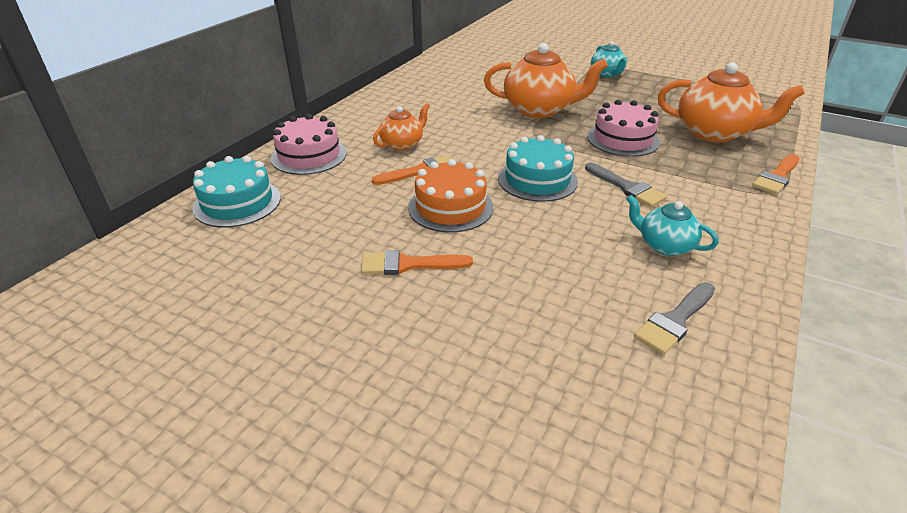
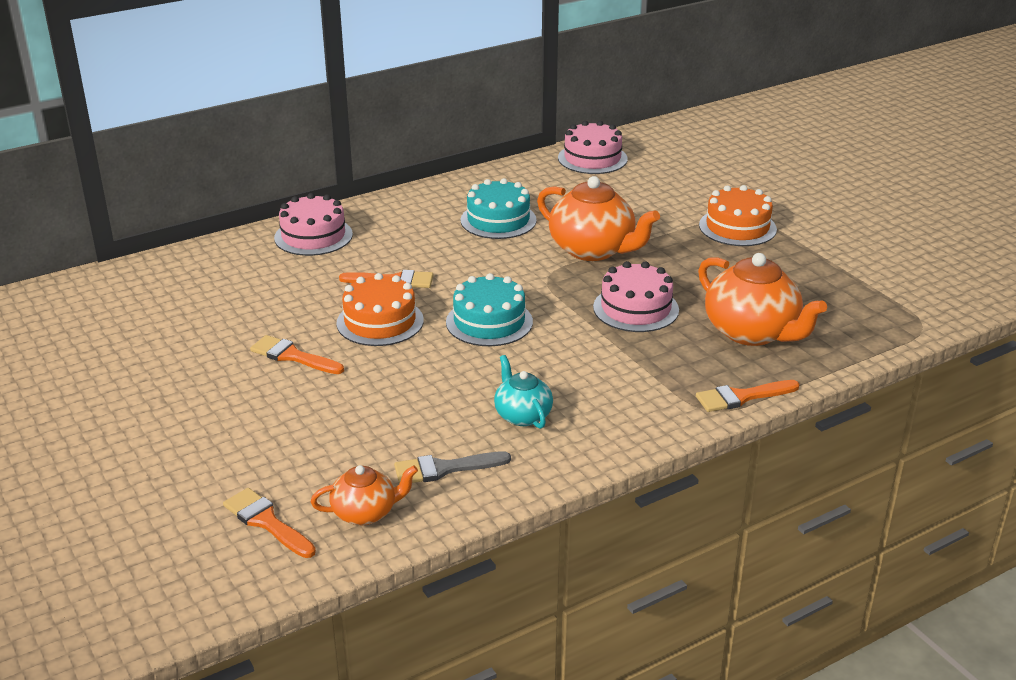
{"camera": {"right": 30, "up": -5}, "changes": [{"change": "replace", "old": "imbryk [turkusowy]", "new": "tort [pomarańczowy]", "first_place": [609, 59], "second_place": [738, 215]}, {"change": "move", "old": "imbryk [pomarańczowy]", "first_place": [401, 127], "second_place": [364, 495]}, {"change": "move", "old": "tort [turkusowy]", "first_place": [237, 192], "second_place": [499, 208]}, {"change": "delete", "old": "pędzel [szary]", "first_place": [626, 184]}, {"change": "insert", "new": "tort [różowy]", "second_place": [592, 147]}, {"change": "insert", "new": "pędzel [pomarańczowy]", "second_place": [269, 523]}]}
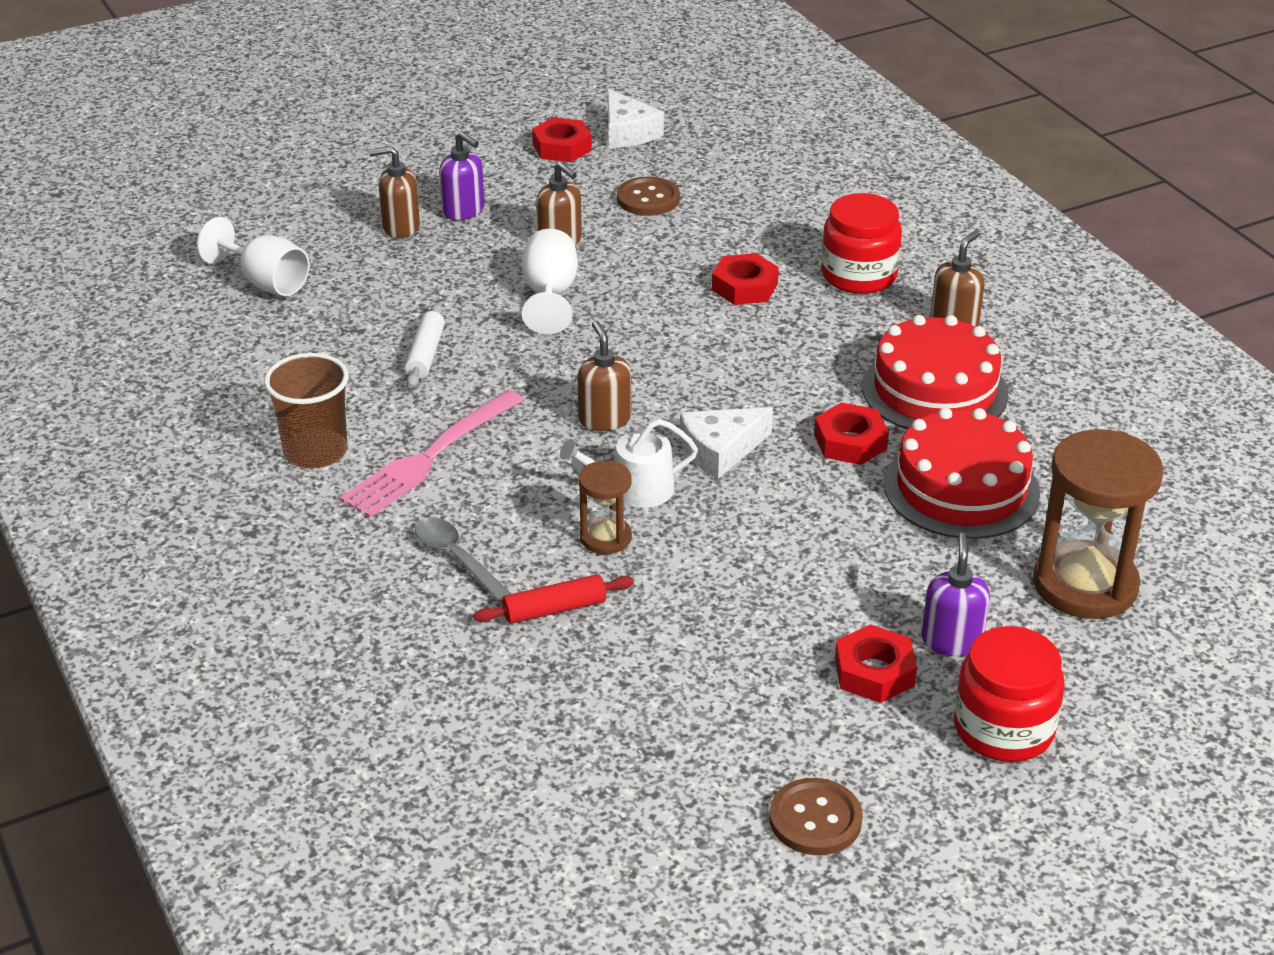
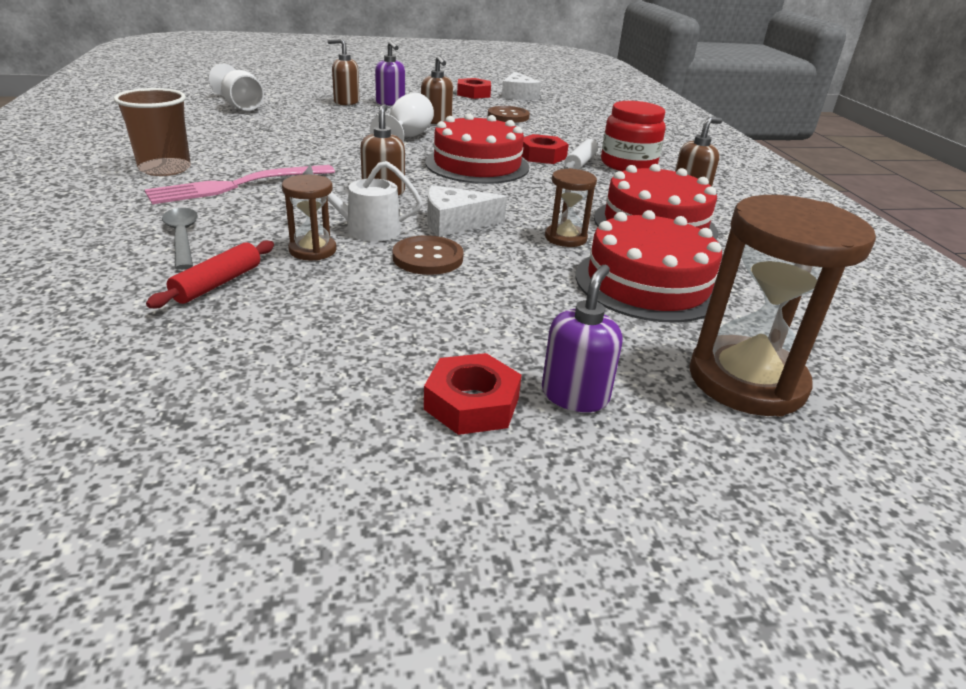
{"camera": {"right": 15, "up": -5}, "changes": [{"change": "move", "old": "wałek do ciasta [biały]", "first_place": [425, 345], "second_place": [581, 154]}, {"change": "replace", "old": "nakrętka [czerwony]", "new": "klepsydra [brązowy]", "first_place": [851, 433], "second_place": [571, 207]}, {"change": "rotate", "old": "wałek do ciasta [czerwony]", "first_place": [553, 599], "second_place": [210, 274], "degrees": -60}, {"change": "delete", "old": "słoik [czerwony]", "first_place": [1009, 694]}, {"change": "move", "old": "guzik [brązowy]", "first_place": [816, 816], "second_place": [428, 255]}, {"change": "insert", "new": "tort [czerwony]", "second_place": [477, 148]}]}
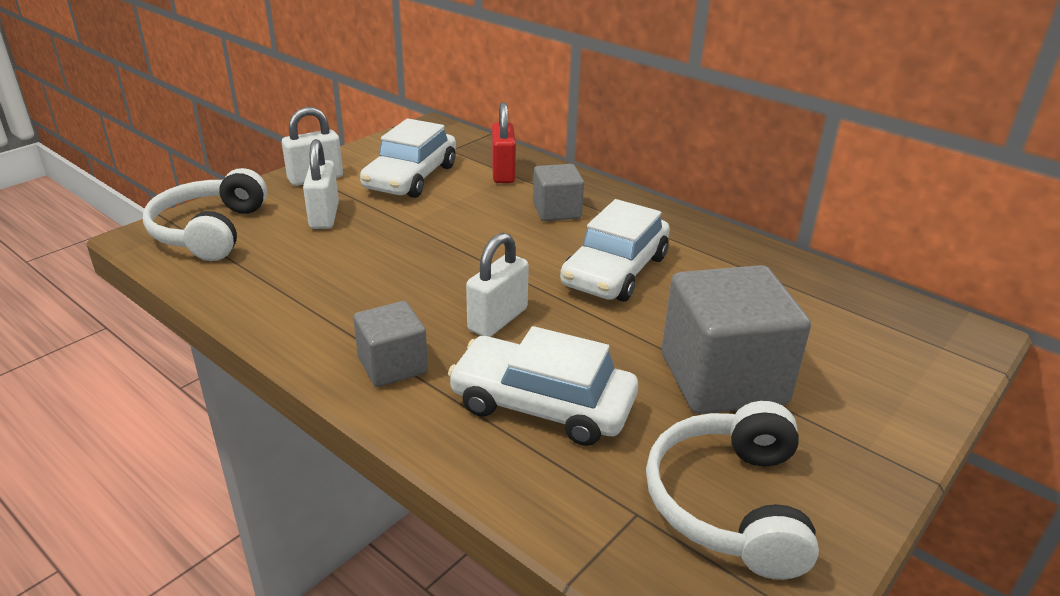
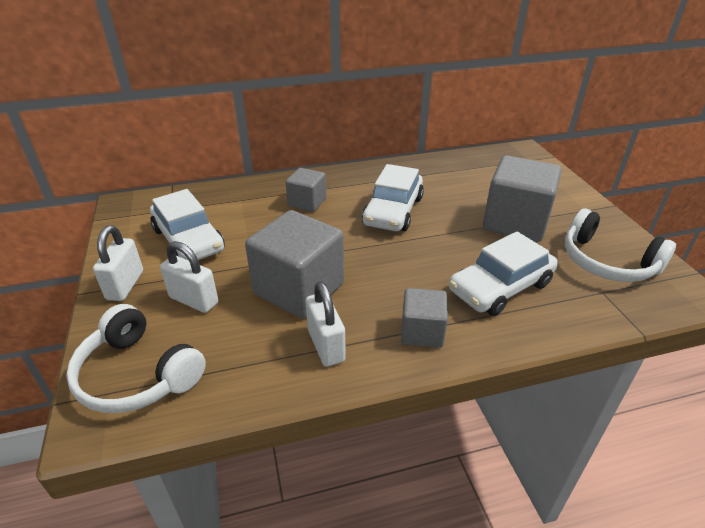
{"camera": {"right": -55, "up": 5}, "changes": [{"change": "delete", "old": "kłódka [czerwony]", "first_place": [504, 142]}, {"change": "rotate", "old": "samochód [biały]", "first_place": [615, 250], "second_place": [393, 197], "degrees": 45}, {"change": "move", "old": "kłódka [biały]", "first_place": [497, 285], "second_place": [326, 324]}, {"change": "insert", "new": "sześcian [szary]", "second_place": [294, 264]}]}
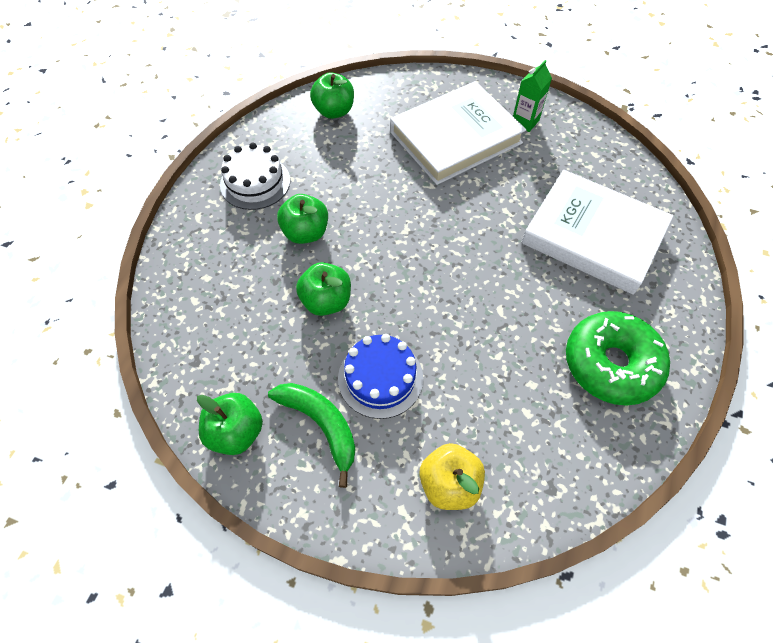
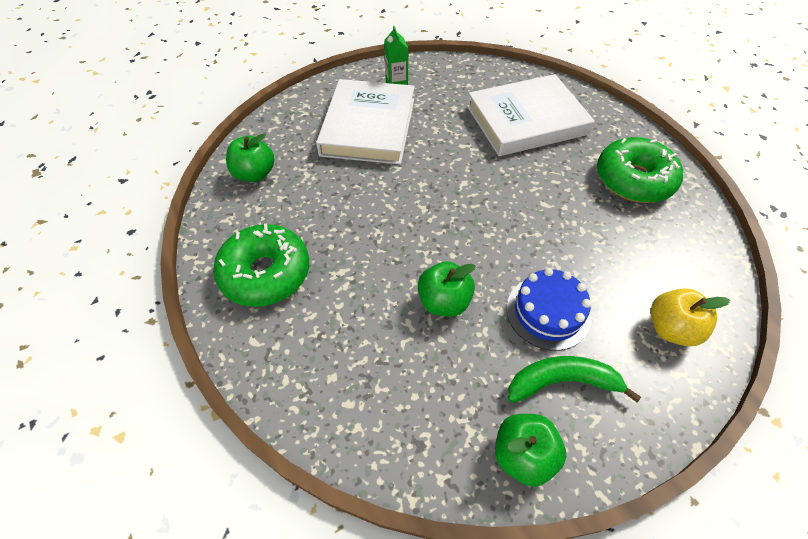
{"camera": {"right": -50, "up": -5}, "changes": [{"change": "replace", "old": "tort [biały]", "new": "donut [zielony]", "first_place": [255, 176], "second_place": [261, 265]}, {"change": "delete", "old": "jabłko [zielony]", "first_place": [302, 219]}]}
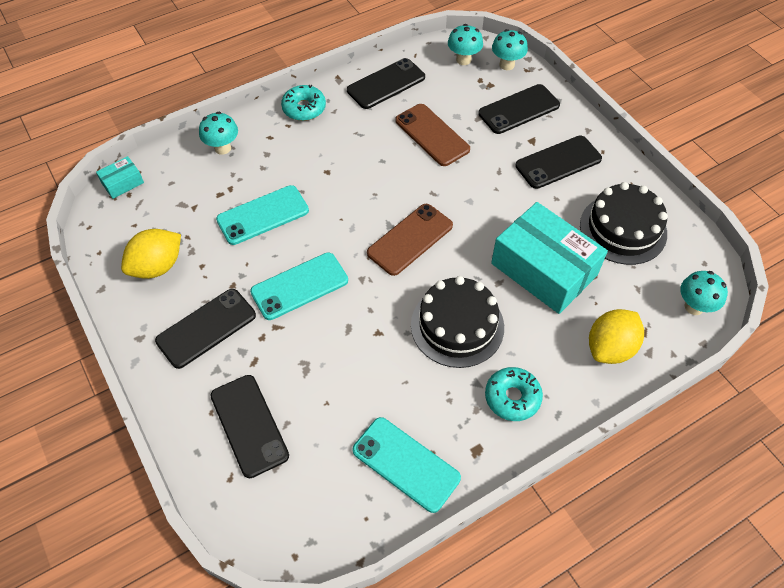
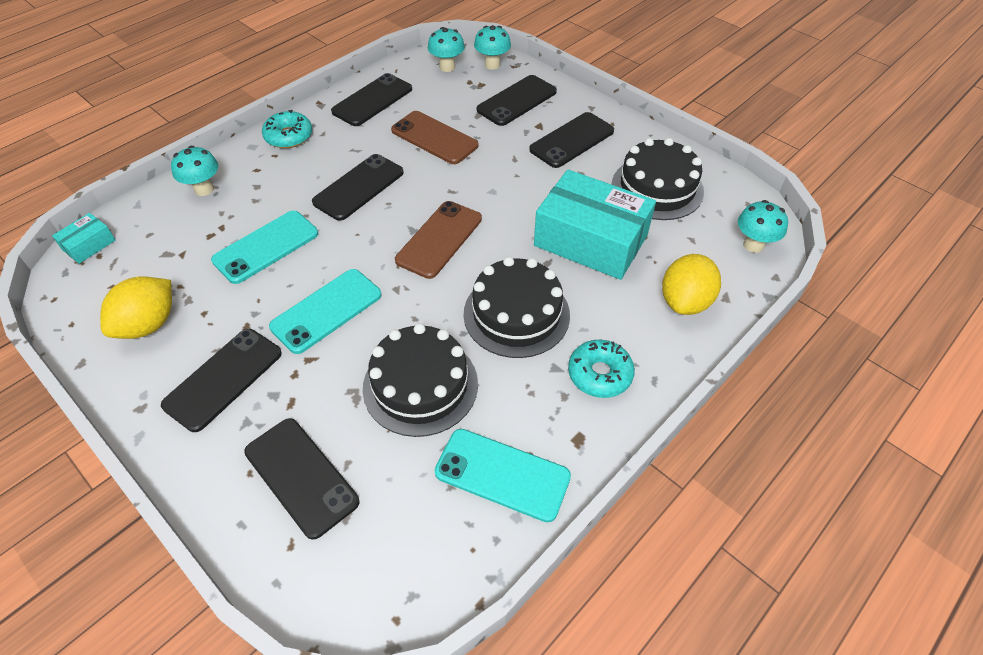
{"camera": {"right": -15, "up": -5}, "changes": [{"change": "insert", "new": "telefon [czarny]", "second_place": [358, 187]}, {"change": "insert", "new": "tort [czarny]", "second_place": [420, 380]}]}
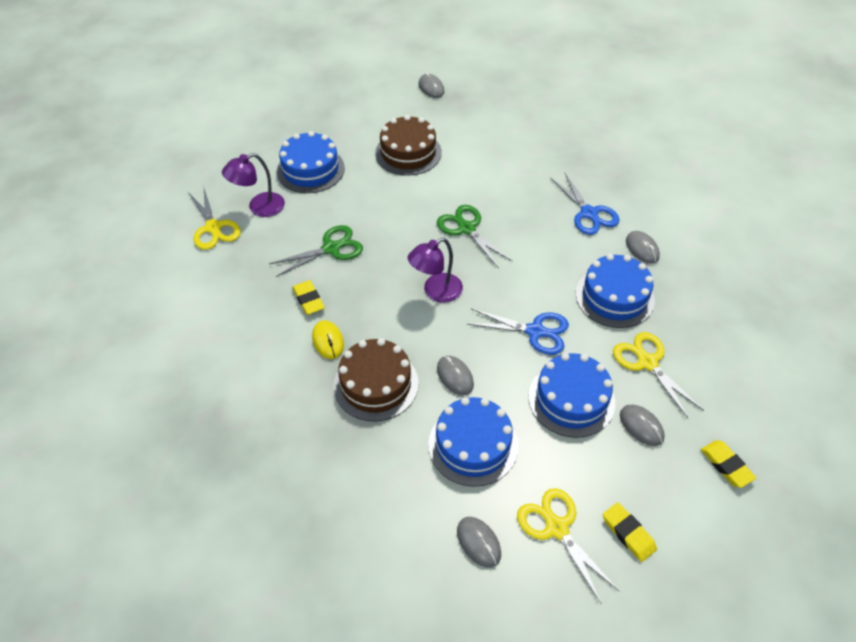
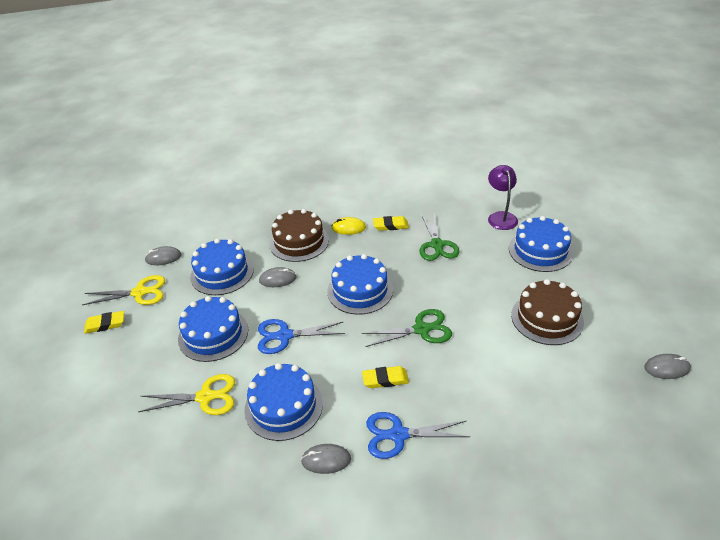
{"camera": {"right": 115, "up": -10}, "changes": [{"change": "delete", "old": "nożyczki [żółty]", "first_place": [214, 219]}, {"change": "replace", "old": "lampka [fioletowy]", "new": "tort [niebieski]", "first_place": [435, 270], "second_place": [360, 284]}, {"change": "rotate", "old": "nożyczki [niebieski]", "first_place": [518, 331], "second_place": [301, 336], "degrees": 45}, {"change": "delete", "old": "myszka [szary]", "first_place": [642, 425]}, {"change": "move", "old": "gumka do mazania [żółty]", "first_place": [728, 464], "second_place": [385, 377]}]}
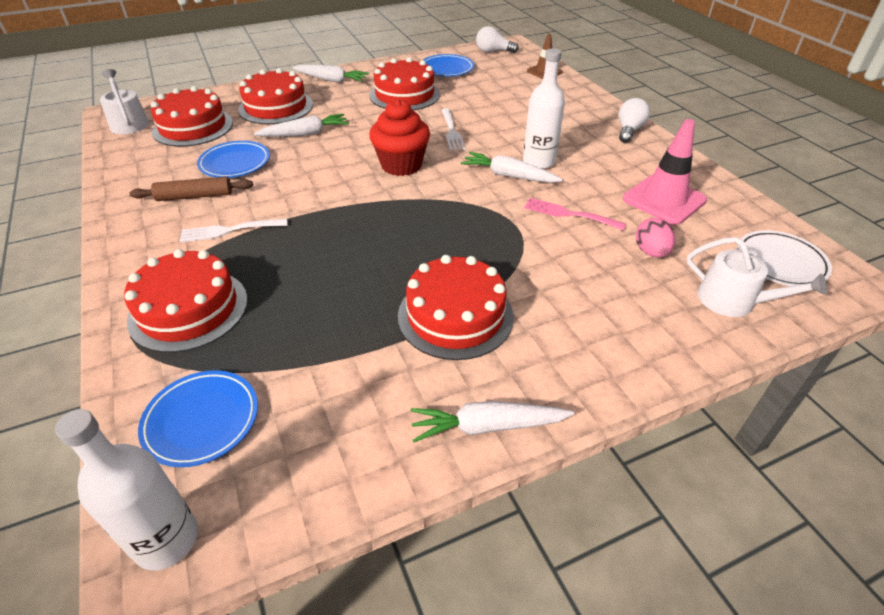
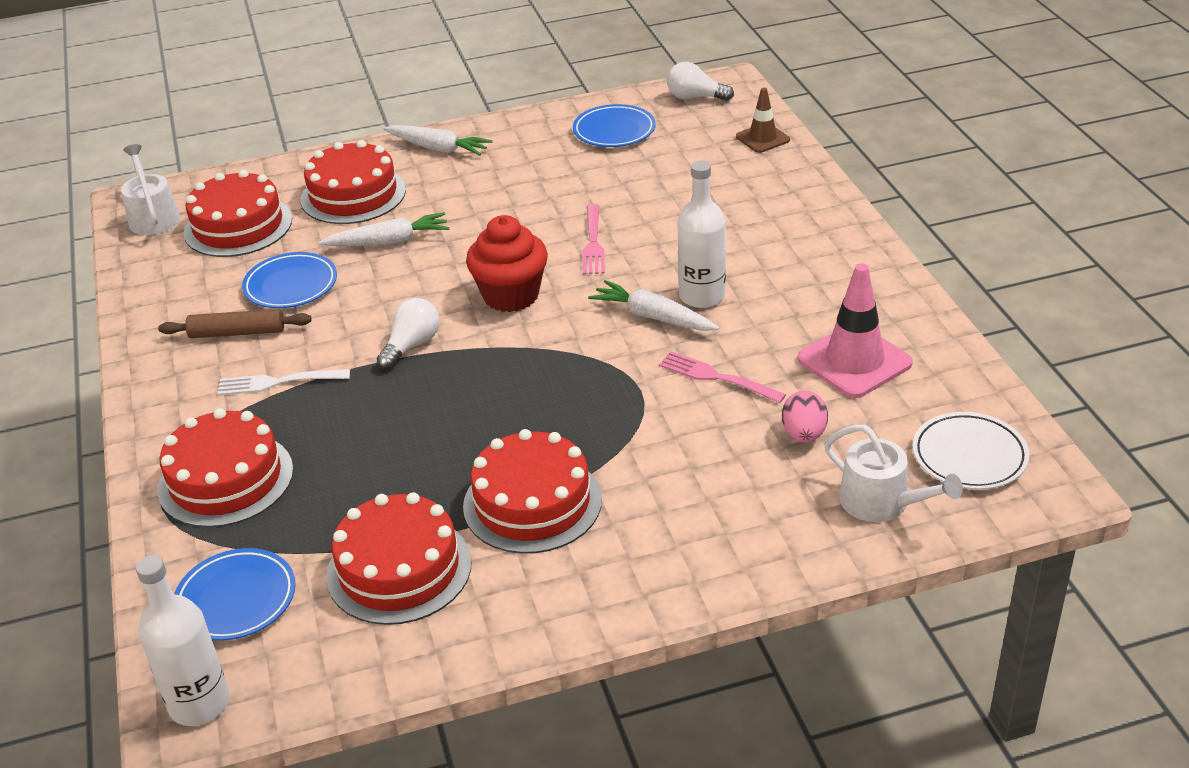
{"camera": {"right": 10, "up": -5}, "changes": [{"change": "move", "old": "tort [czerwony]", "first_place": [404, 83], "second_place": [399, 558]}, {"change": "move", "old": "żarówka [biały]", "first_place": [634, 120], "second_place": [408, 333]}, {"change": "recolor", "old": "widelec [biały]", "new": "widelec [różowy]", "first_place": [453, 129], "second_place": [594, 239]}, {"change": "delete", "old": "marchewka [biały]", "first_place": [492, 421]}]}
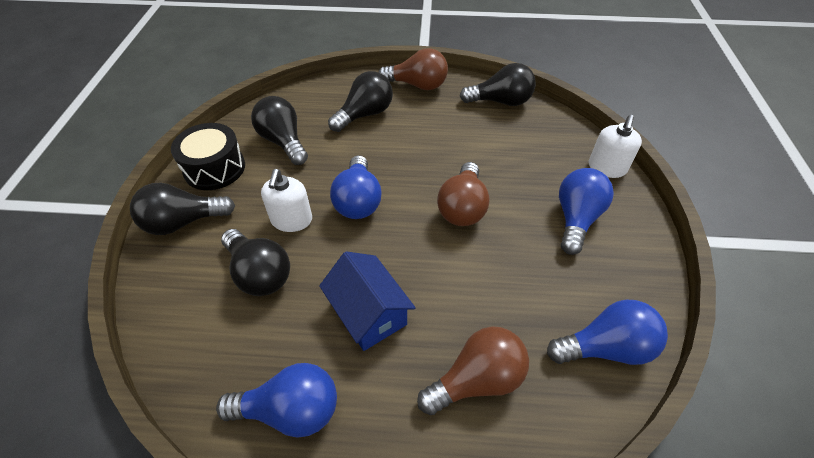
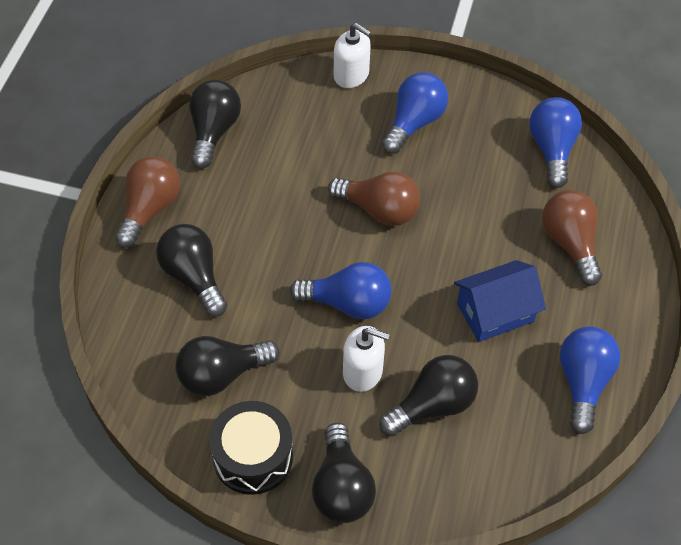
{"camera": {"right": -80, "up": 5}, "changes": [{"change": "rotate", "old": "żarówka [niebieski]", "first_place": [586, 211], "second_place": [415, 113], "degrees": 90}]}
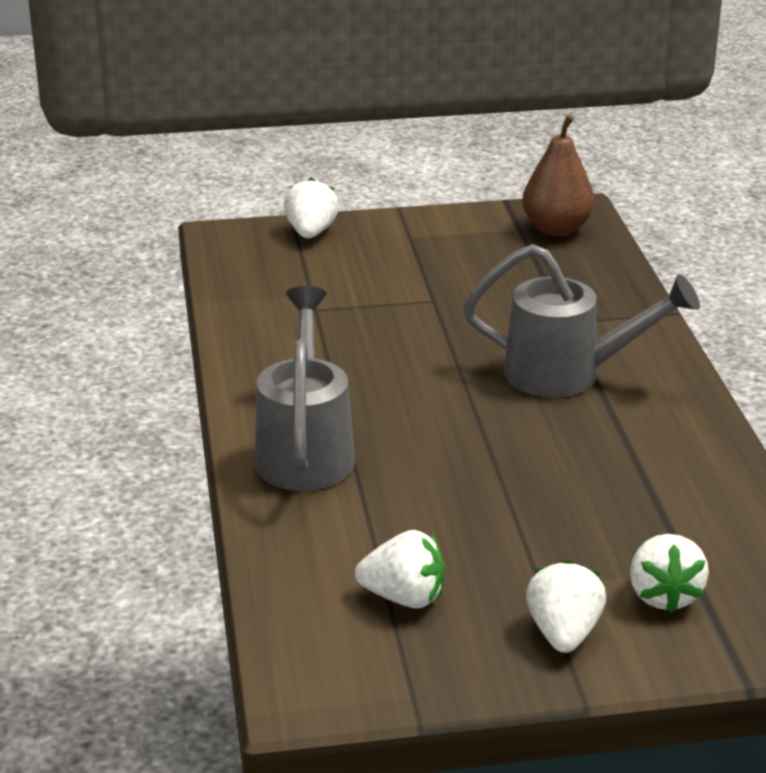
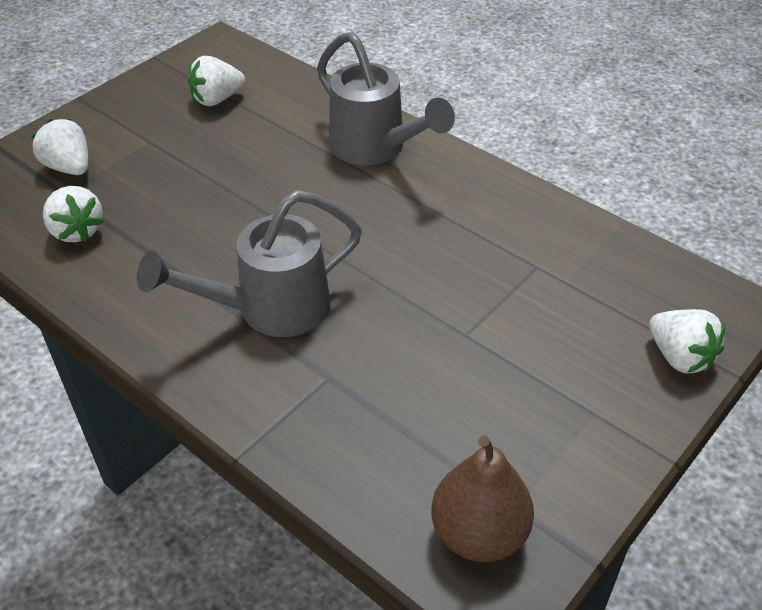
{"camera": {"right": 140, "up": 15}, "changes": [{"change": "move", "old": "truskawka [biały]", "first_place": [566, 606], "second_place": [73, 214]}]}
